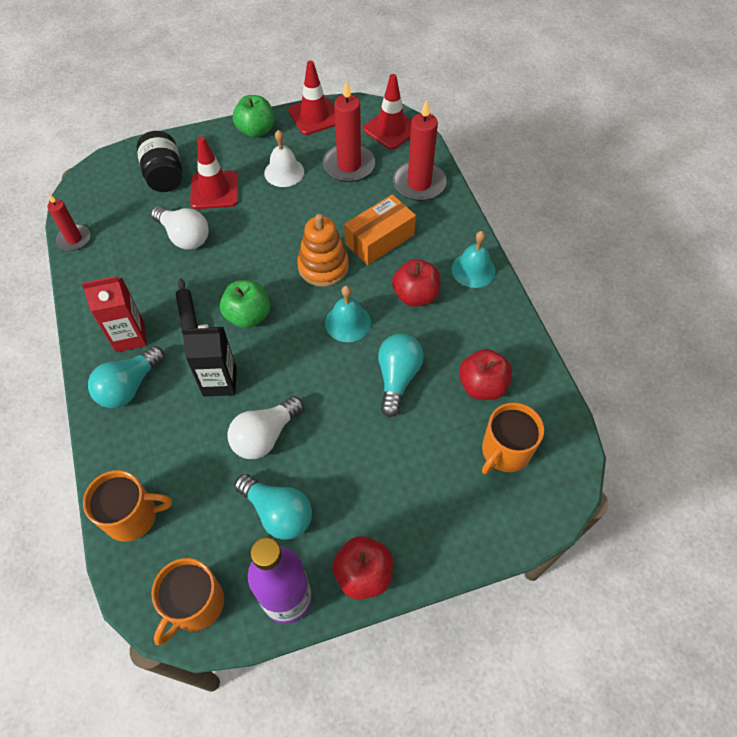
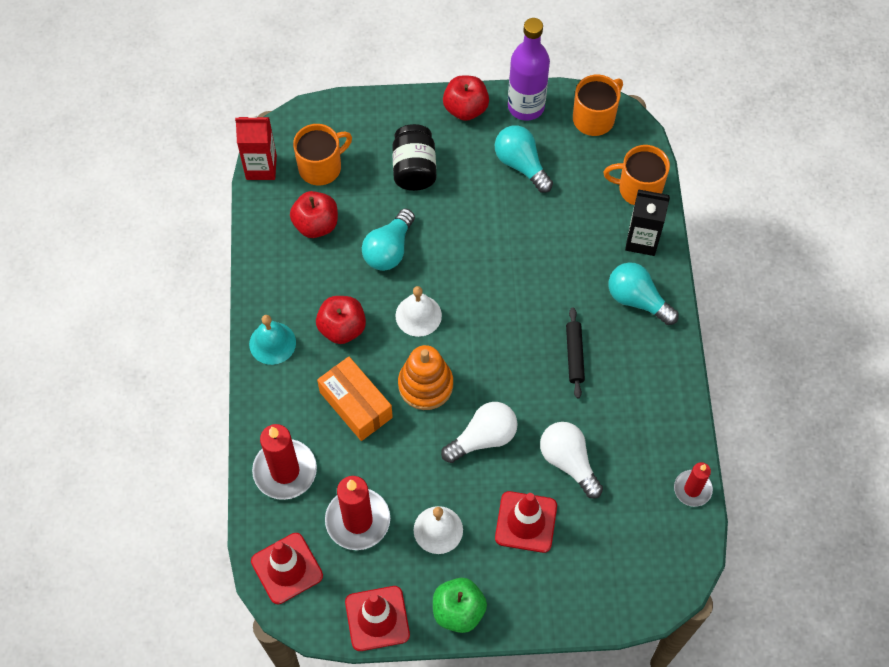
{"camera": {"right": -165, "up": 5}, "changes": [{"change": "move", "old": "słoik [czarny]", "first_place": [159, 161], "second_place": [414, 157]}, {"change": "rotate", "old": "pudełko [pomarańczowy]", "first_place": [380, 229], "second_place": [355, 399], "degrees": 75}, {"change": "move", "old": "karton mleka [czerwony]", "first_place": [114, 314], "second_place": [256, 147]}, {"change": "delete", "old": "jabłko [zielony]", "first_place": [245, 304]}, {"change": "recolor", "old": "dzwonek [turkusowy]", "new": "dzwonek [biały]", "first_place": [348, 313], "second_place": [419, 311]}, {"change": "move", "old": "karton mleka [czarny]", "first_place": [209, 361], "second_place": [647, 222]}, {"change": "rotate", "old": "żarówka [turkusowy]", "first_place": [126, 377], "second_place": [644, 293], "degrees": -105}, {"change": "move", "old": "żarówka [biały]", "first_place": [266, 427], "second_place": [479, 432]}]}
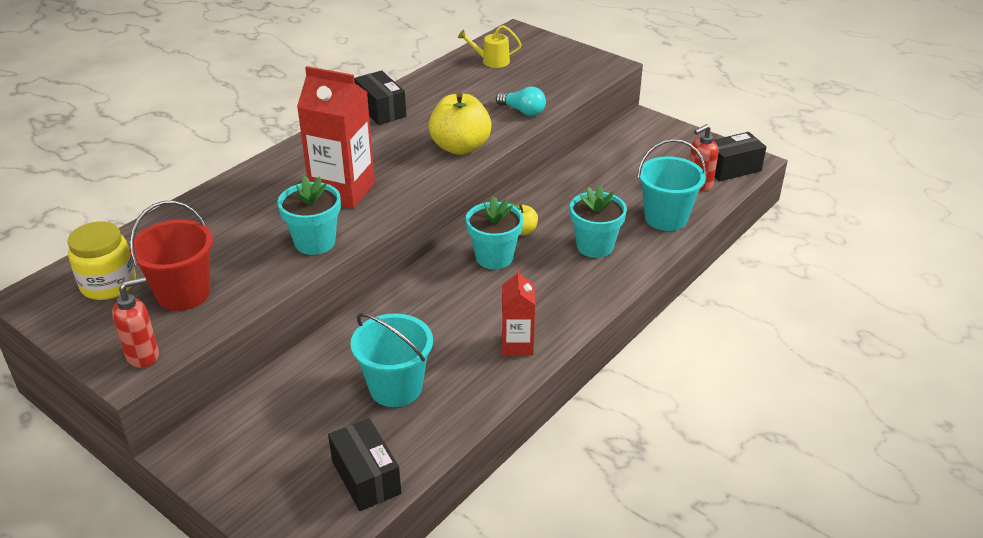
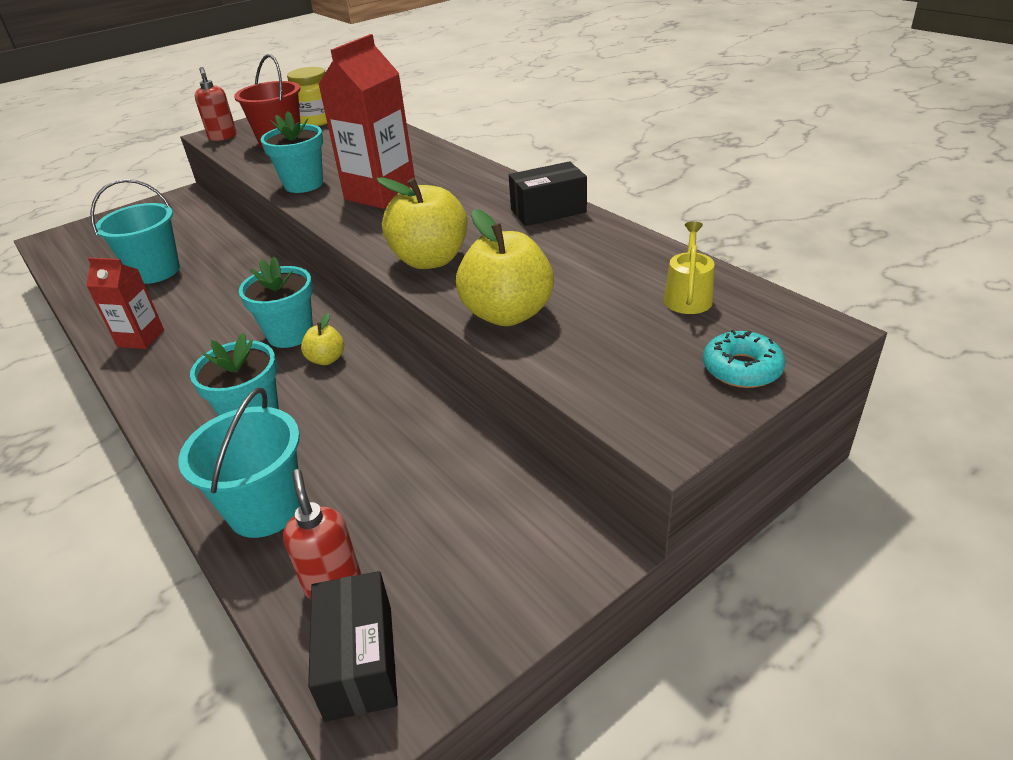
{"camera": {"right": 105, "up": 0}, "changes": [{"change": "replace", "old": "żarówka [turkusowy]", "new": "jabłko [żółty]", "first_place": [521, 101], "second_place": [505, 267]}, {"change": "delete", "old": "pudełko [czarny]", "first_place": [364, 464]}, {"change": "insert", "new": "donut [turkusowy]", "second_place": [744, 359]}]}
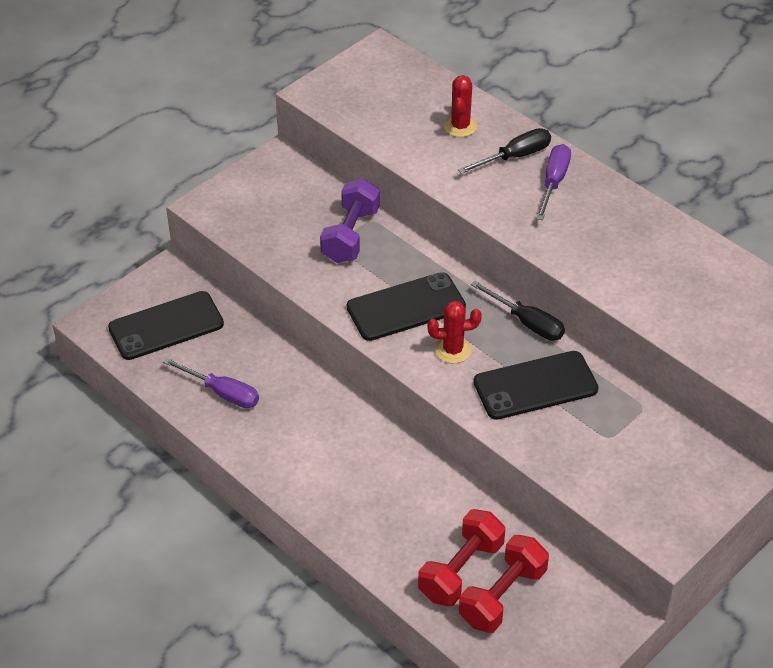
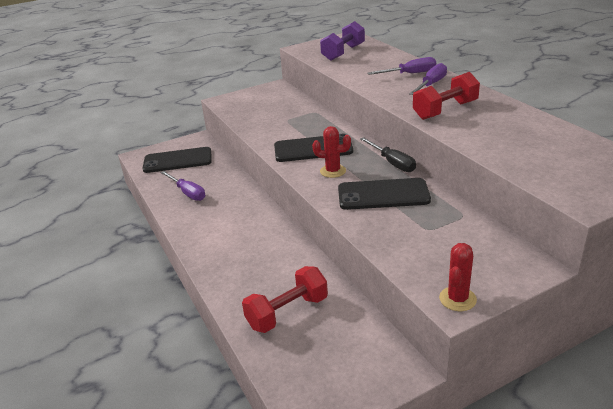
{"camera": {"right": 20, "up": -15}, "changes": [{"change": "move", "old": "kaktus [czerwony]", "first_place": [460, 106], "second_place": [458, 277]}, {"change": "recolor", "old": "śrubokręt [czarny]", "new": "śrubokręt [fioletowy]", "first_place": [504, 151], "second_place": [401, 66]}, {"change": "move", "old": "hantel [fioletowy]", "first_place": [350, 221], "second_place": [342, 41]}, {"change": "move", "old": "hantel [czerwony]", "first_place": [504, 584], "second_place": [446, 96]}]}
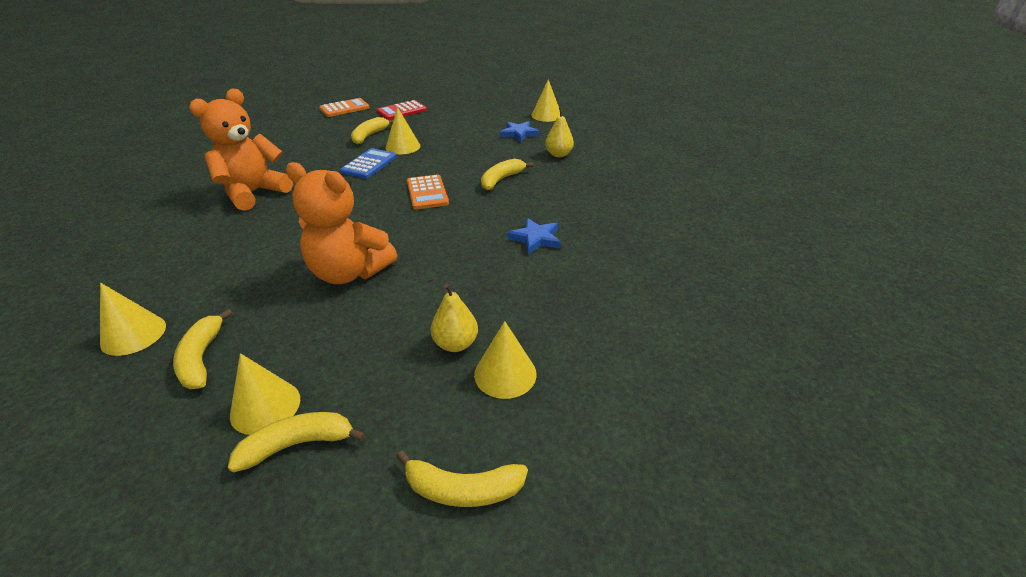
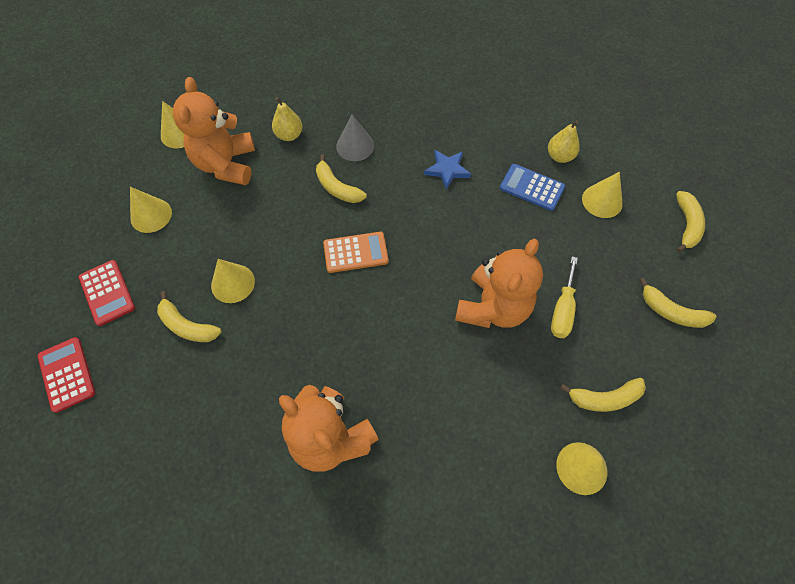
{"camera": {"right": -85, "up": 25}, "changes": [{"change": "recolor", "old": "kalkulator [pomarańczowy]", "new": "kalkulator [czerwony]", "first_place": [344, 107], "second_place": [66, 375]}, {"change": "replace", "old": "gwiazda [niebieski]", "new": "miś [pomarańczowy]", "first_place": [519, 131], "second_place": [214, 131]}, {"change": "move", "old": "kalkulator [niebieski]", "first_place": [368, 163], "second_place": [532, 187]}, {"change": "move", "old": "gruszka [żółty]", "first_place": [454, 318], "second_place": [564, 141]}, {"change": "move", "old": "stożek [żółty]", "first_place": [265, 394], "second_place": [151, 210]}, {"change": "rotate", "old": "banan [żółty]", "first_place": [297, 442], "second_place": [677, 303], "degrees": -45}, {"change": "insert", "new": "stożek [szary]", "second_place": [355, 137]}, {"change": "insert", "new": "śrubokręt [żółty]", "second_place": [564, 297]}]}
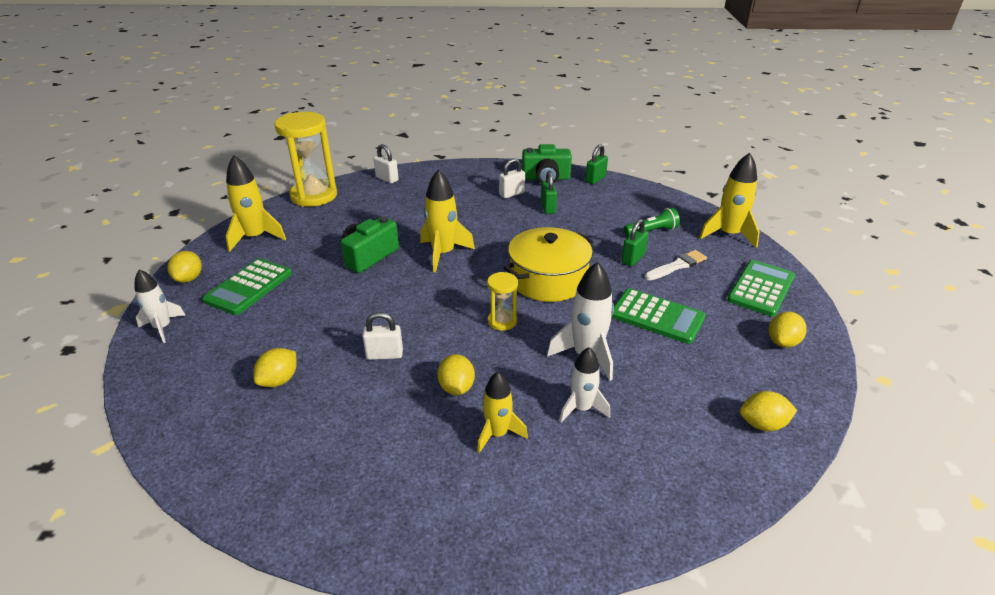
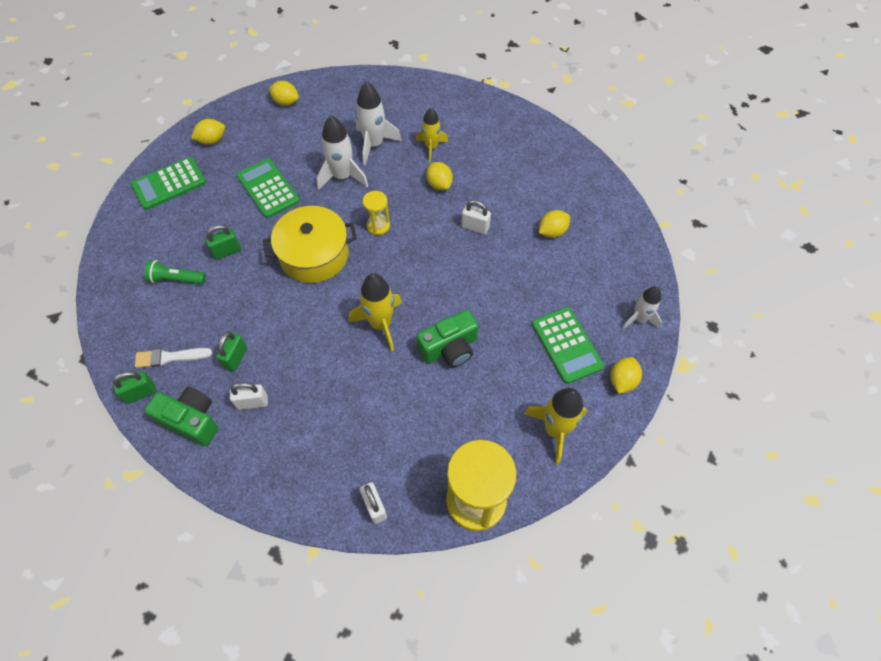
{"camera": {"right": -155, "up": 25}, "changes": [{"change": "delete", "old": "rakieta [żółty]", "first_place": [729, 200]}, {"change": "move", "old": "pędzel [biały]", "first_place": [676, 265], "second_place": [173, 358]}, {"change": "rotate", "old": "kalkulator [zielony]", "first_place": [247, 286], "second_place": [568, 345], "degrees": 105}, {"change": "resize", "old": "rakieta [biały]", "first_place": [584, 384], "second_place": [378, 123], "factor": 1.51}, {"change": "rotate", "old": "cytryna [żółty]", "first_place": [456, 374], "second_place": [439, 176], "degrees": -45}]}
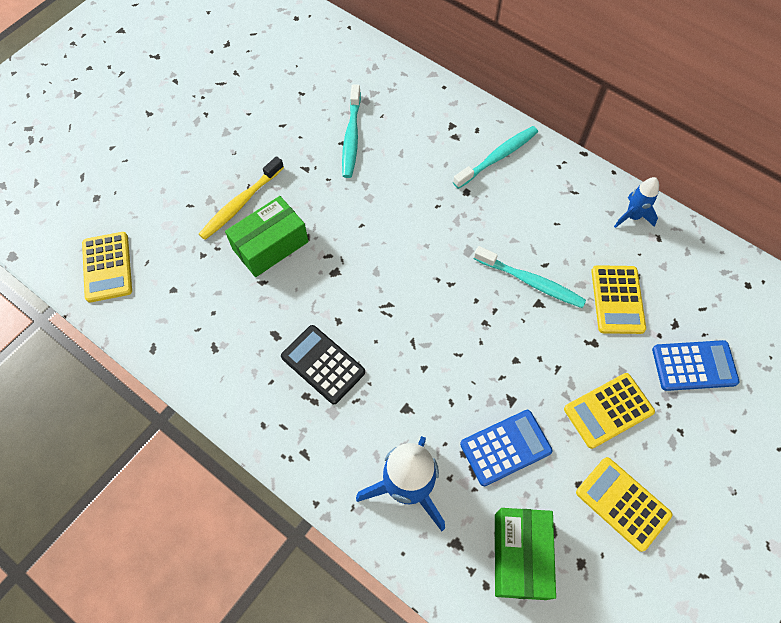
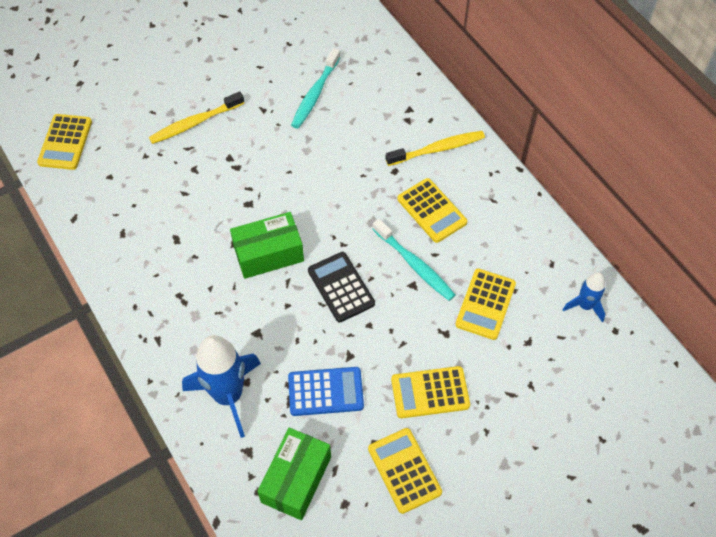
{"camera": {"right": 20, "up": -5}, "changes": [{"change": "recolor", "old": "szczoteczka do zębów [turkusowy]", "new": "szczoteczka do zębów [żółty]", "first_place": [495, 157], "second_place": [435, 148]}, {"change": "move", "old": "rakieta [niebieski]", "first_place": [636, 202], "second_place": [584, 297]}, {"change": "move", "old": "pudełko [zielony]", "first_place": [267, 236], "second_place": [267, 245]}, {"change": "move", "old": "kalkulator [czarny]", "first_place": [323, 364], "second_place": [341, 287]}, {"change": "delete", "old": "kalkulator [niebieski]", "first_place": [696, 365]}, {"change": "insert", "new": "kalkulator [żółty]", "second_place": [432, 210]}]}
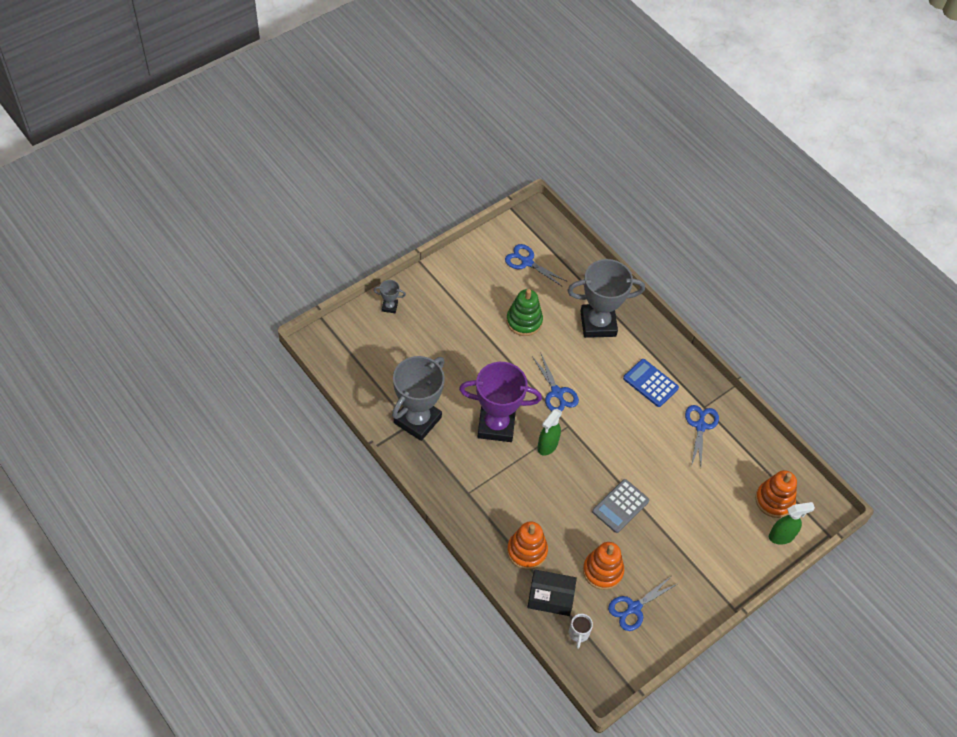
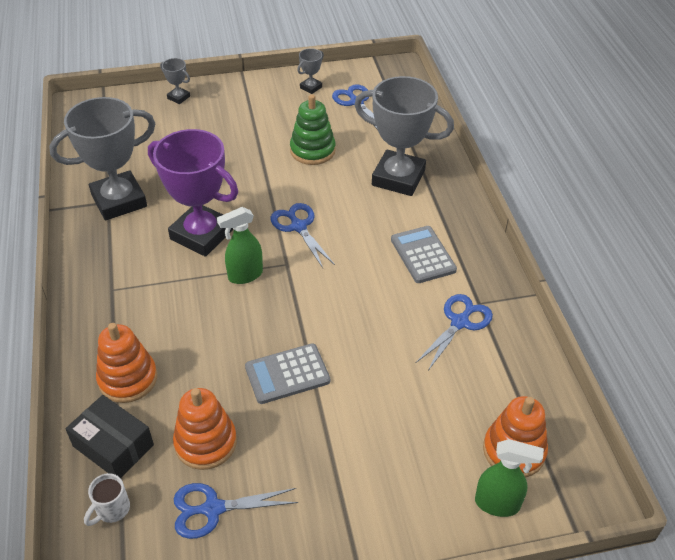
{"camera": {"right": 30, "up": -10}, "changes": [{"change": "rotate", "old": "nożyczki [niebieski]", "first_place": [555, 382], "second_place": [302, 235], "degrees": 150}, {"change": "recolor", "old": "kalkulator [niebieski]", "new": "kalkulator [szary]", "first_place": [651, 383], "second_place": [424, 254]}, {"change": "insert", "new": "puchar [szary]", "second_place": [310, 71]}]}
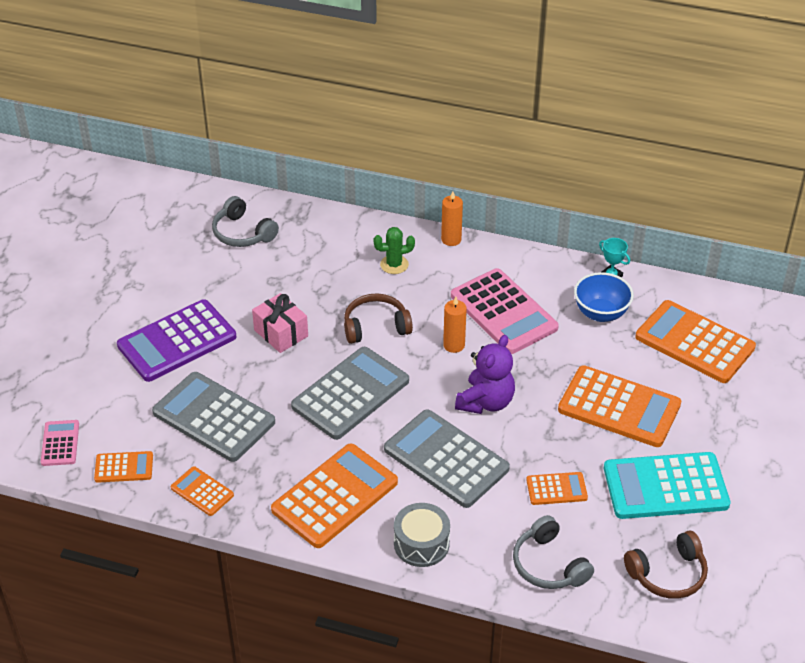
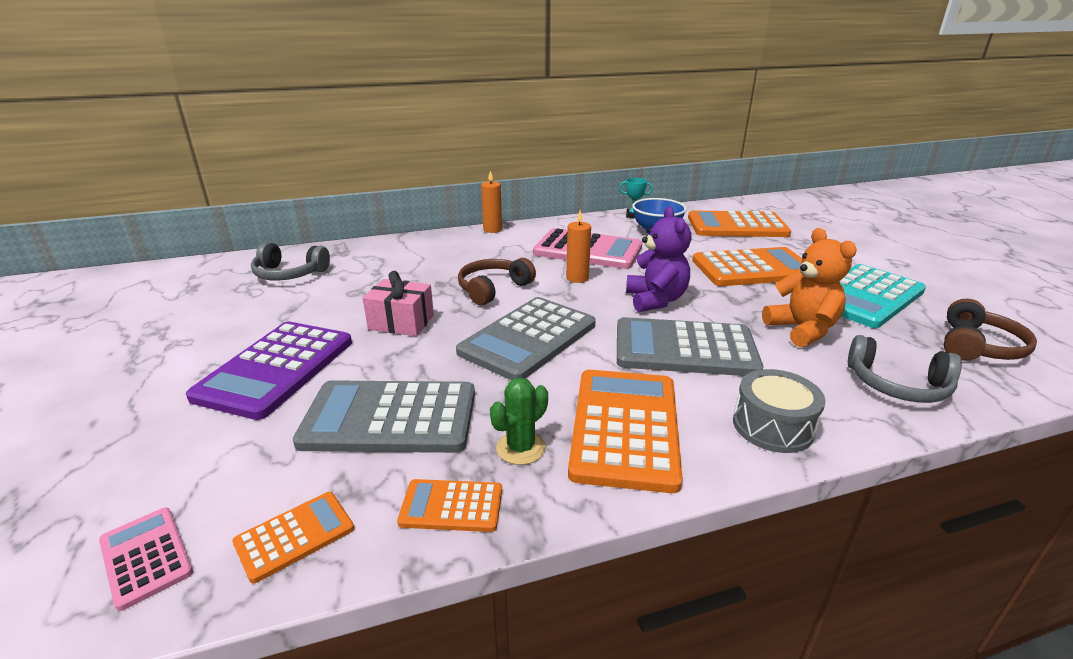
{"camera": {"right": -35, "up": -15}, "changes": [{"change": "move", "old": "kaktus [zielony]", "first_place": [394, 250], "second_place": [519, 421]}, {"change": "rotate", "old": "kalkulator [szary]", "first_place": [350, 393], "second_place": [526, 338], "degrees": -150}, {"change": "replace", "old": "kalkulator [pomarańczowy]", "new": "miś [pomarańczowy]", "first_place": [557, 488], "second_place": [809, 287]}]}
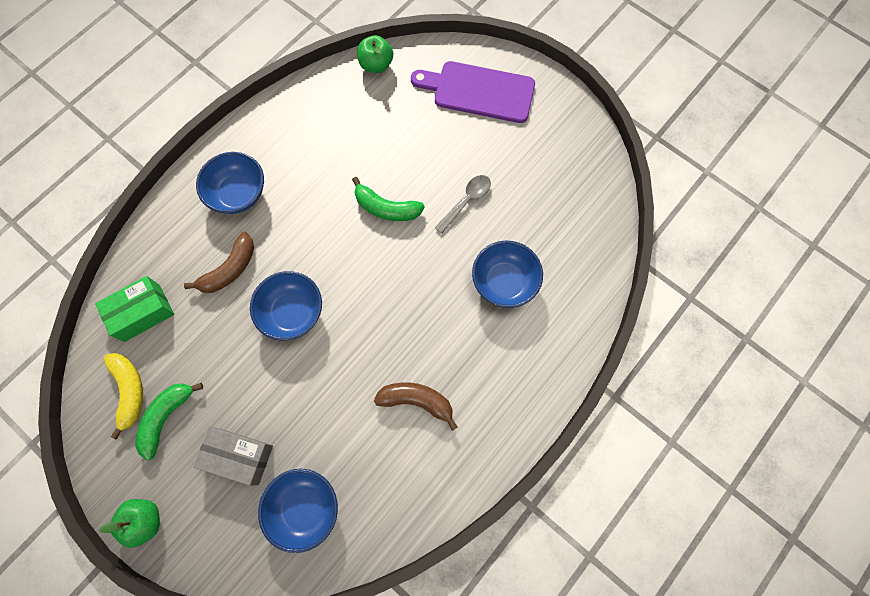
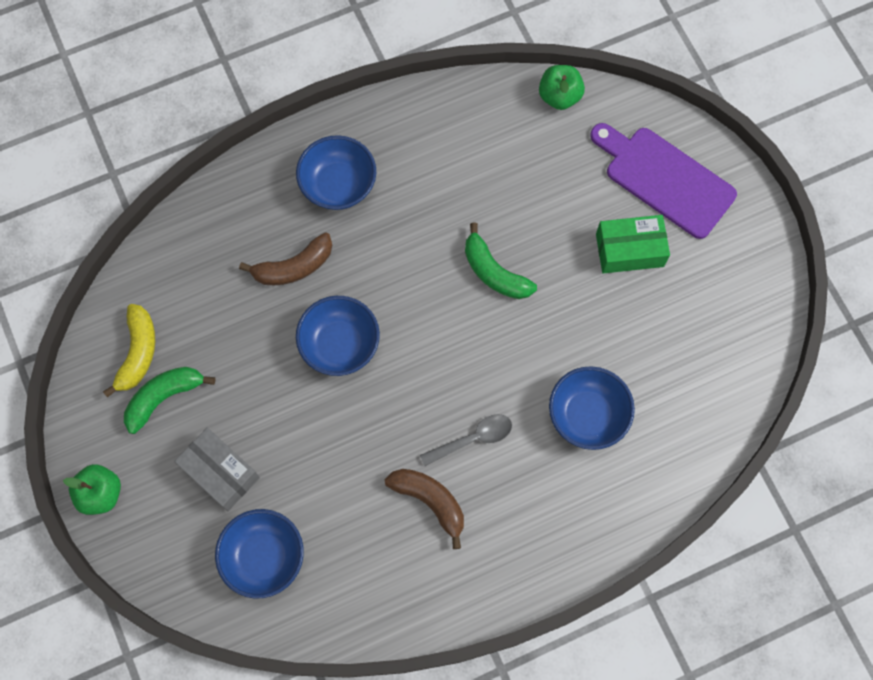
{"camera": {"right": 25, "up": 0}, "changes": [{"change": "move", "old": "łyżka [szary]", "first_place": [463, 204], "second_place": [466, 440]}, {"change": "move", "old": "pudełko [zielony]", "first_place": [134, 309], "second_place": [633, 244]}]}
